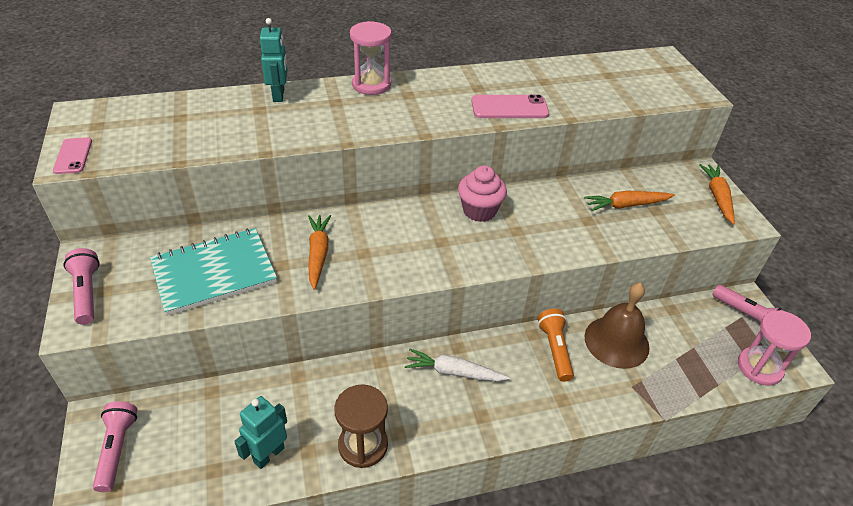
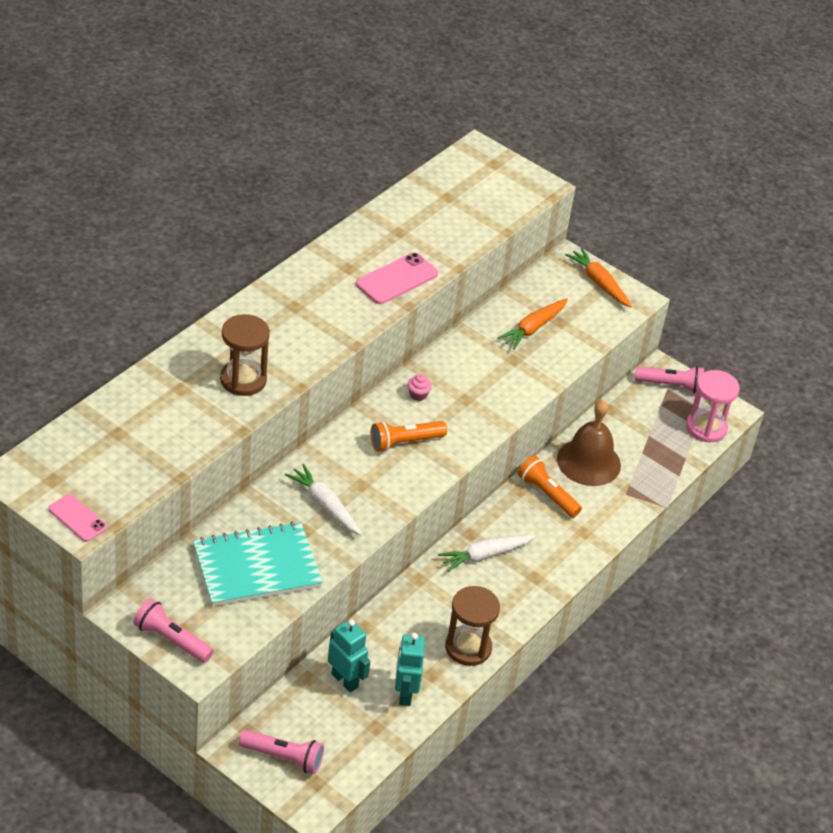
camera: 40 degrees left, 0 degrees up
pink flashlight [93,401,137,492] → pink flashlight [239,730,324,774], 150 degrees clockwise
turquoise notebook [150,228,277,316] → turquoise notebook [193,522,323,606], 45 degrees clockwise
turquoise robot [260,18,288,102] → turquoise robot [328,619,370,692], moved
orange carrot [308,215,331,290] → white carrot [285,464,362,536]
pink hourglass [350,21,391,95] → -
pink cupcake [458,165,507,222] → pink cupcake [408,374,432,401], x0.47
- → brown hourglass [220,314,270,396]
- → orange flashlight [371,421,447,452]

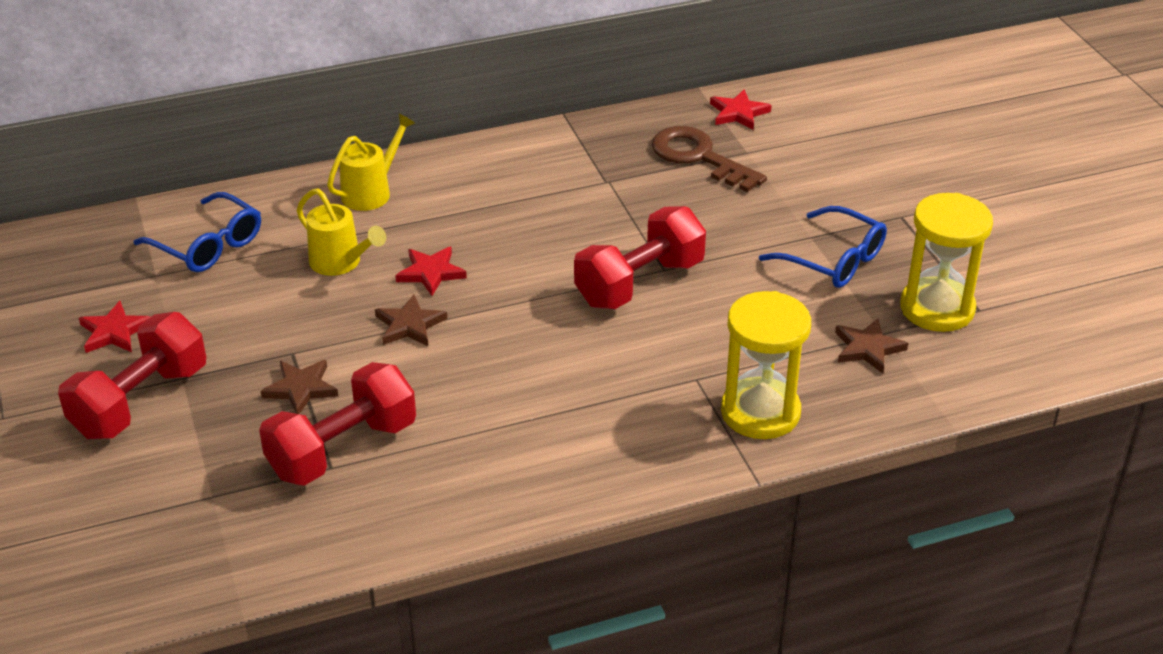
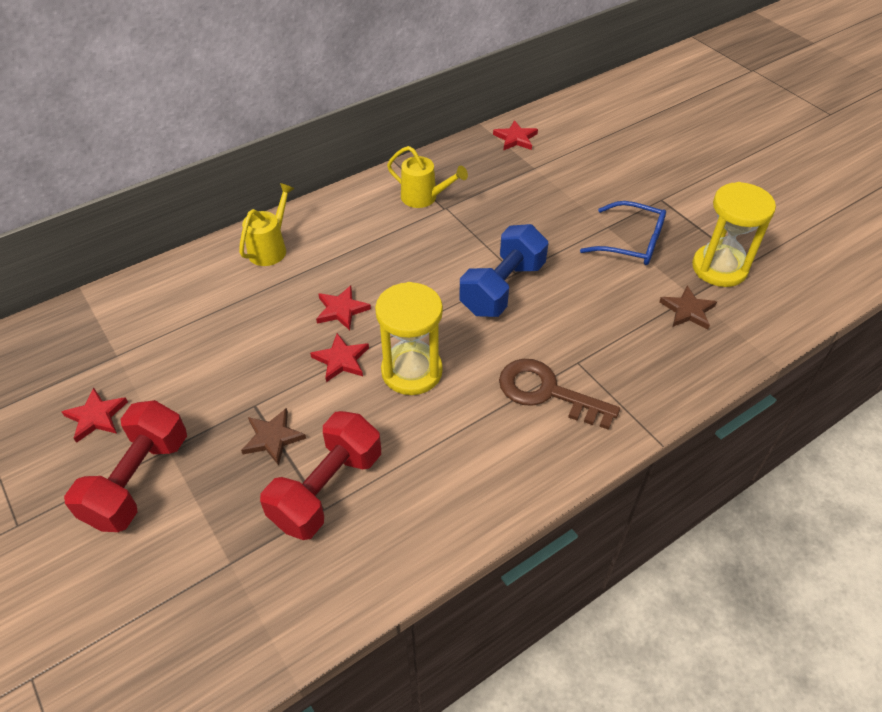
camera: 15 degrees left, 10 degrees up
blue glasses [133,192,261,272] → -
yellow watering can [296,188,386,276] → yellow watering can [387,146,468,208], moved
brown star [375,295,447,346] → red star [310,333,369,382]
red dumbbell [574,206,706,309] → blue dumbbell [459,224,548,317]
brown key [651,126,767,192] → brown key [499,359,620,430], moved
yellow hourglass [721,291,811,439] → yellow hourglass [375,282,443,395], moved

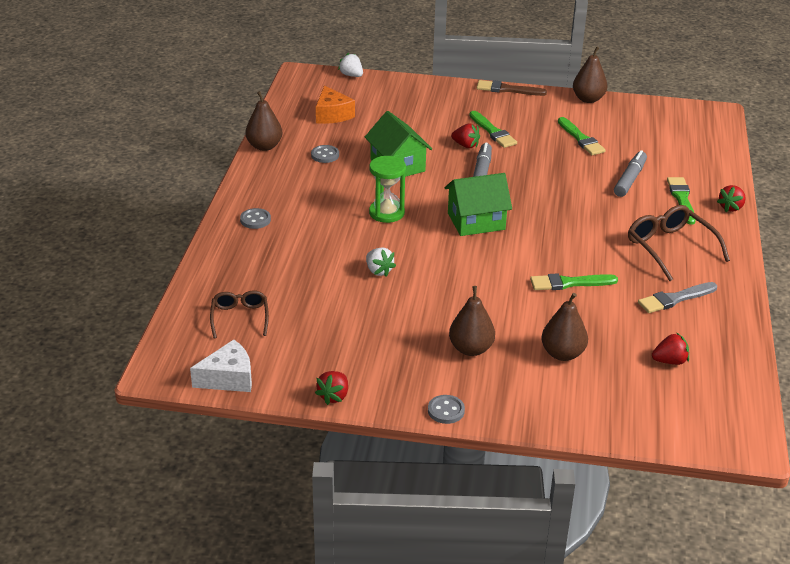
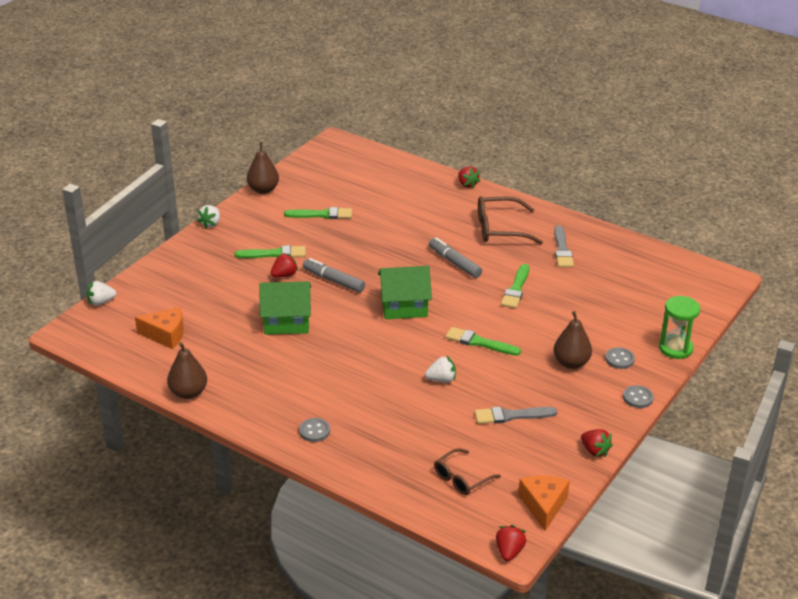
camera: 65 degrees left, 0 degrees up
white cheese [190,340,252,392] → orange cheese [518,475,570,531]
brown glasses [210,290,269,339] → brown glasses [434,448,501,495], 60 degrees counterclockwise
grey button [311,145,339,163] → grey button [605,347,635,369], moved
green hourglass [369,156,406,223] → green hourglass [659,296,700,359], moved
green house [444,173,512,236] → green house [378,266,432,319], 75 degrees clockwise
brown brush [477,80,547,96] → white strawberry [197,205,220,229]
brown pear [542,293,588,361] → -
grey marker [614,150,647,197] → grey marker [429,237,482,278], moved
red strawberry [652,333,689,365] → red strawberry [496,525,526,561], moved
green brush [667,177,696,224] → green brush [445,327,521,356], moved
- → grey brush [475,407,557,424]

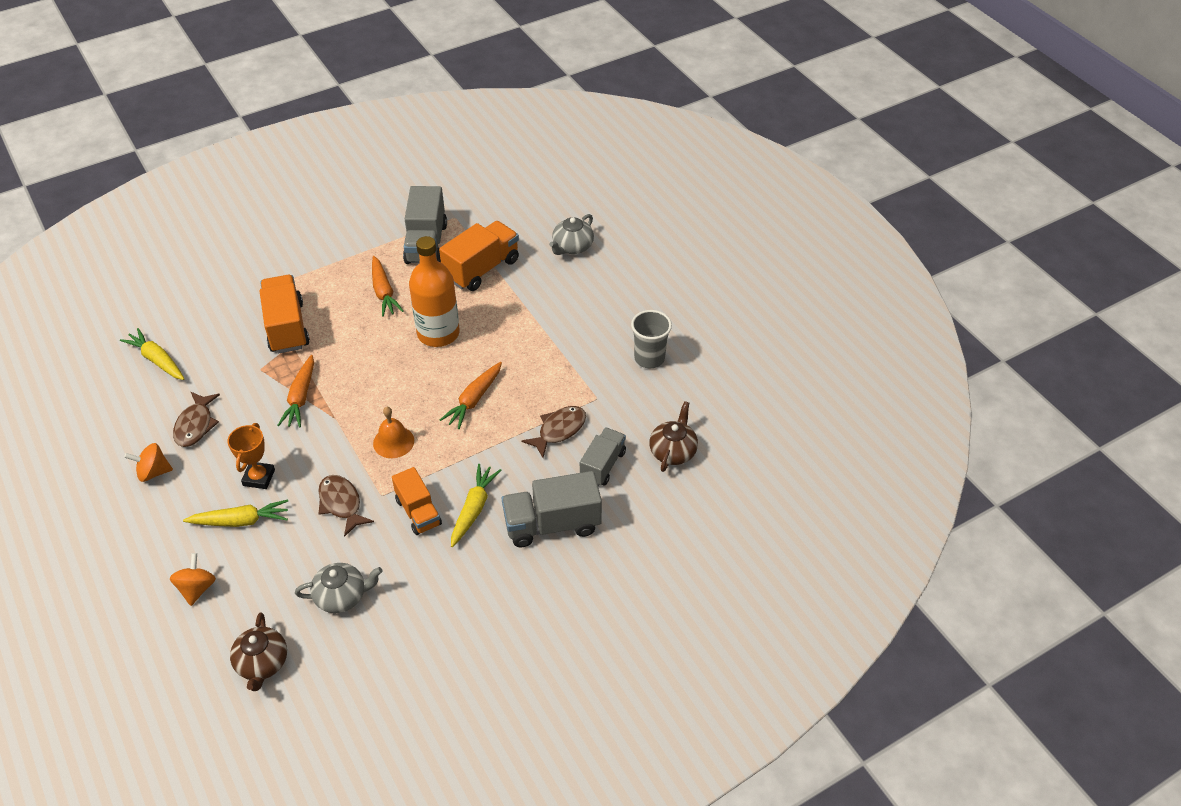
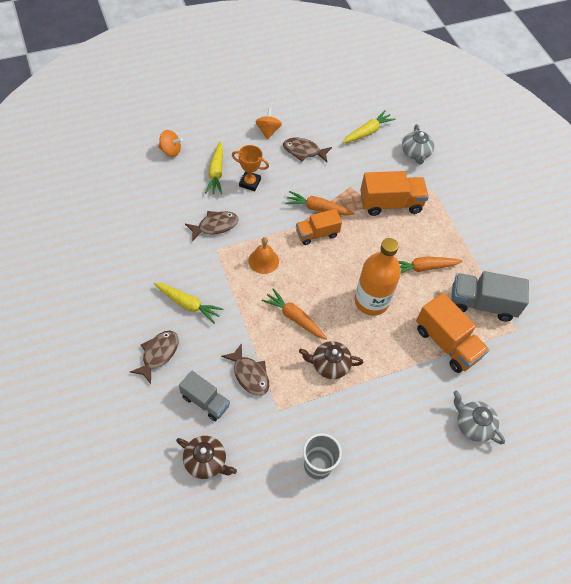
camera: 95 degrees right, 10 degrees up
brown teapot [230,613,287,691] → brown teapot [299,341,363,379], moved
grey teapot [295,563,383,613] → grey teapot [402,124,434,164], moved
orange truck [392,467,442,535] → orange truck [296,209,342,245], moved
grey truck [502,471,602,547] → brown fish [130,331,179,384]

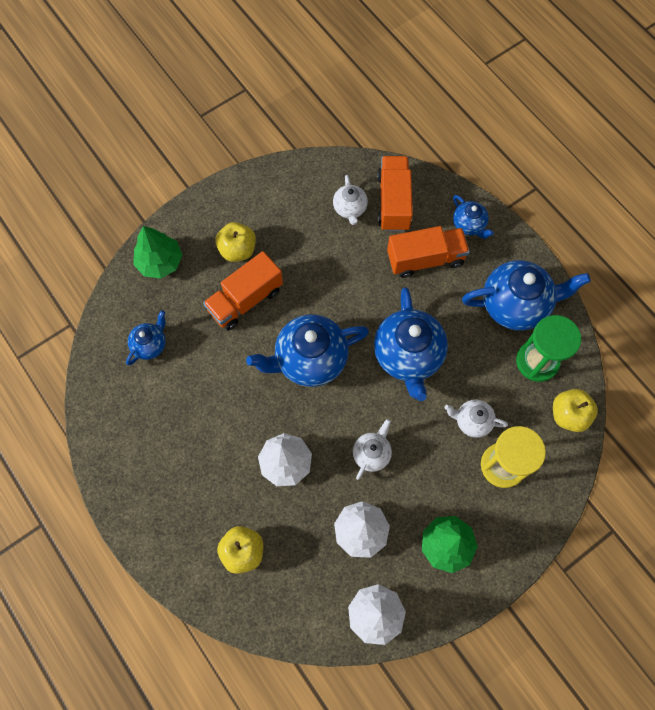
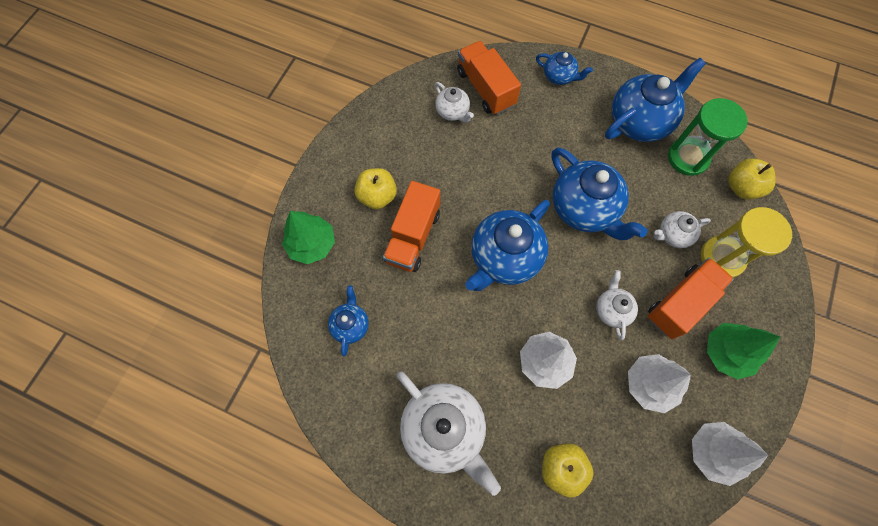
camera: 30 degrees left, 0 degrees up
orange truck [387,226,470,278] → orange truck [648,258,734,339], moved
- → white teapot [397,371,501,496]

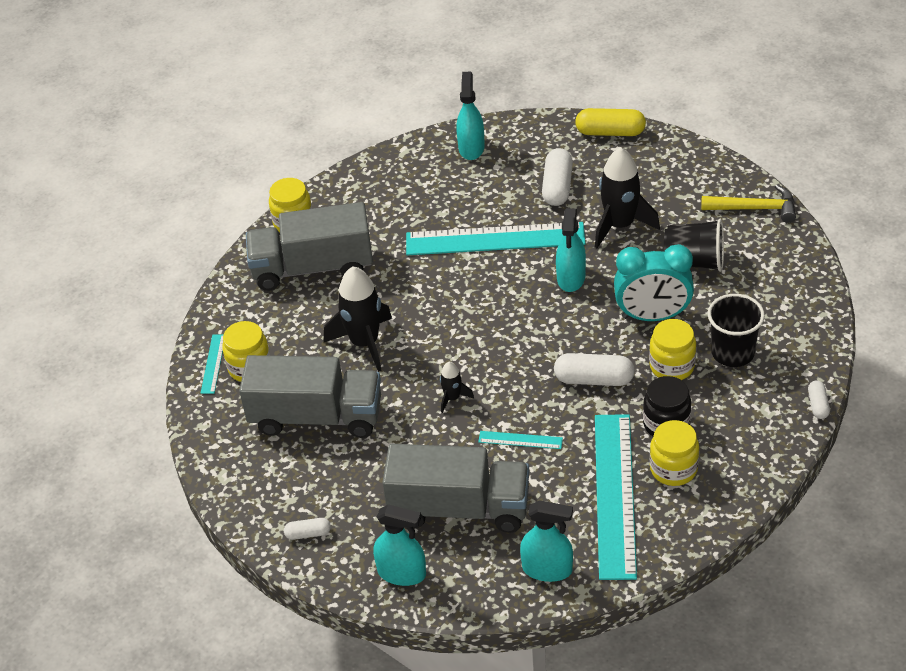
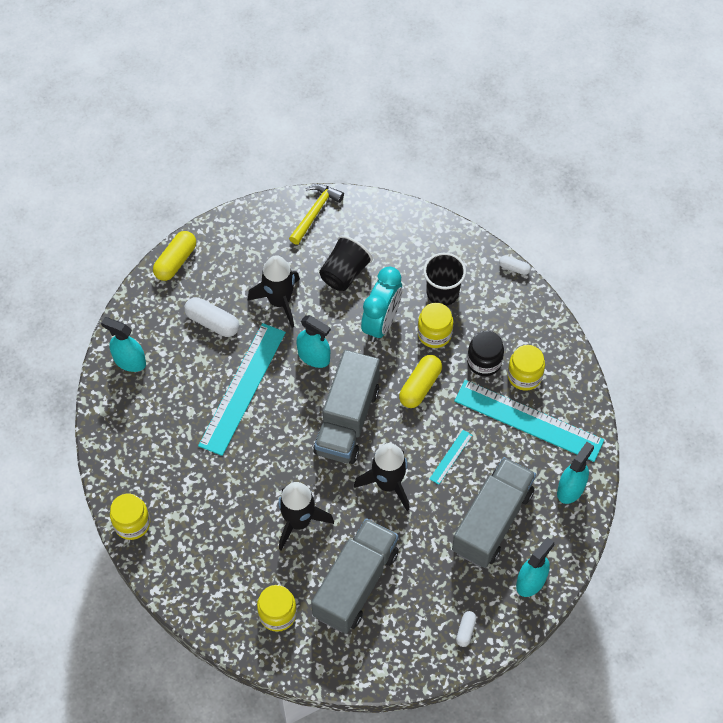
camera: 70 degrees left, 15 degrees up
turquoise ruler [201,334,224,394] → -
grey truck [246,202,373,291] → grey truck [313,350,380,464], moved
black rocket [440,362,474,413] → black rocket [354,443,409,511], x2.04
white capsule [554,353,635,386] → yellow capsule [399,355,442,408]

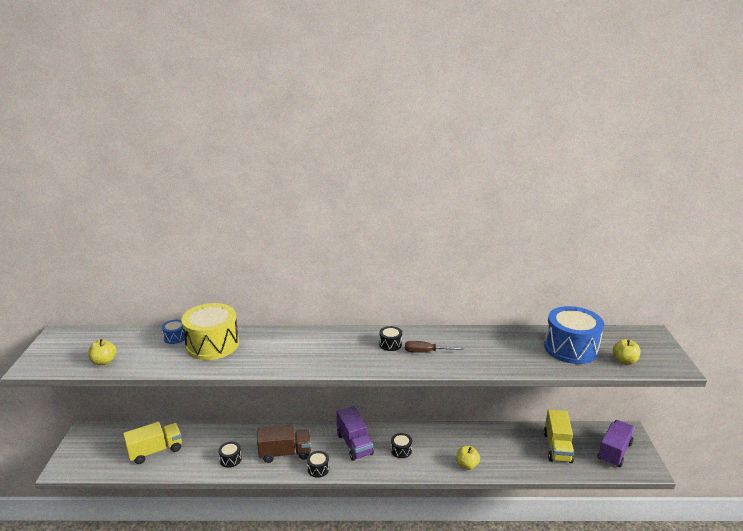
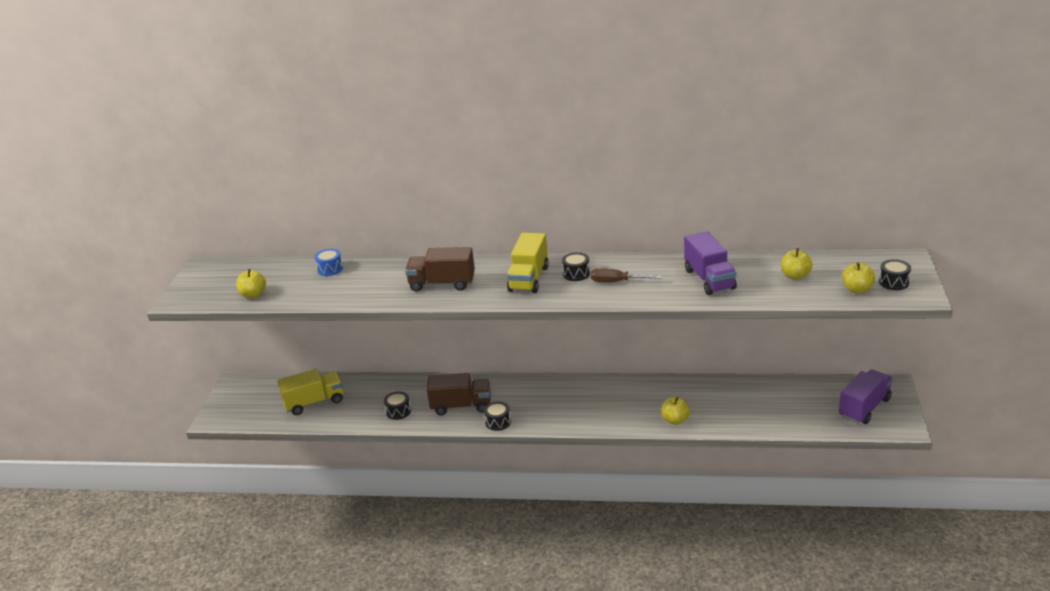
camera: 10 degrees right, 5 degrees up
yellow drum [181,303,239,360] → -
purple truck [336,406,374,461] → purple truck [684,231,737,295], moved
black drum [391,433,412,458] → black drum [879,259,911,290], moved
blue drum [544,306,604,364] → yellow apple [781,248,812,280]
yellow truck [544,410,574,463] → yellow truck [507,233,549,293], moved
- → brown truck [405,247,475,292]

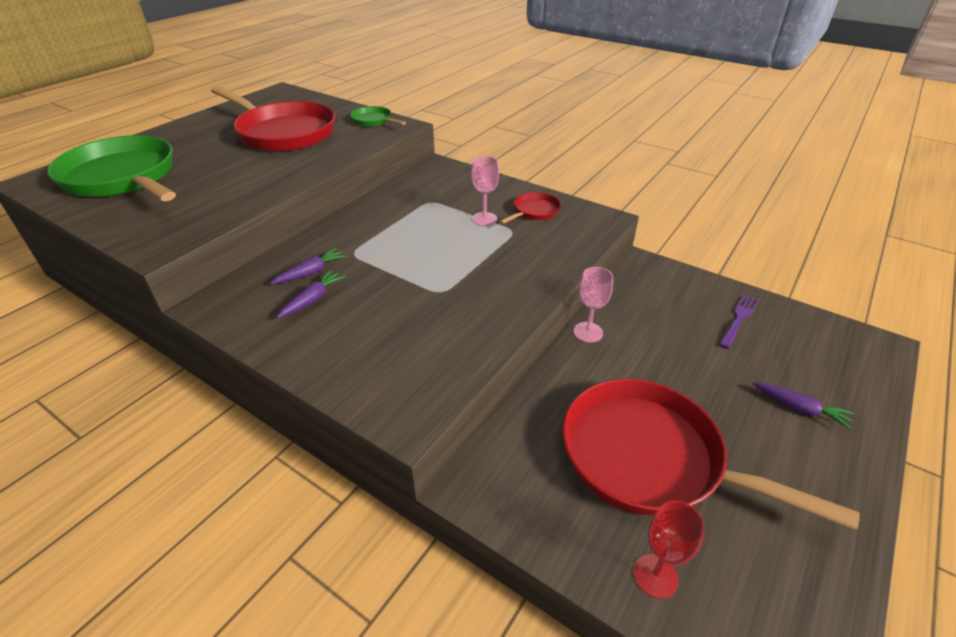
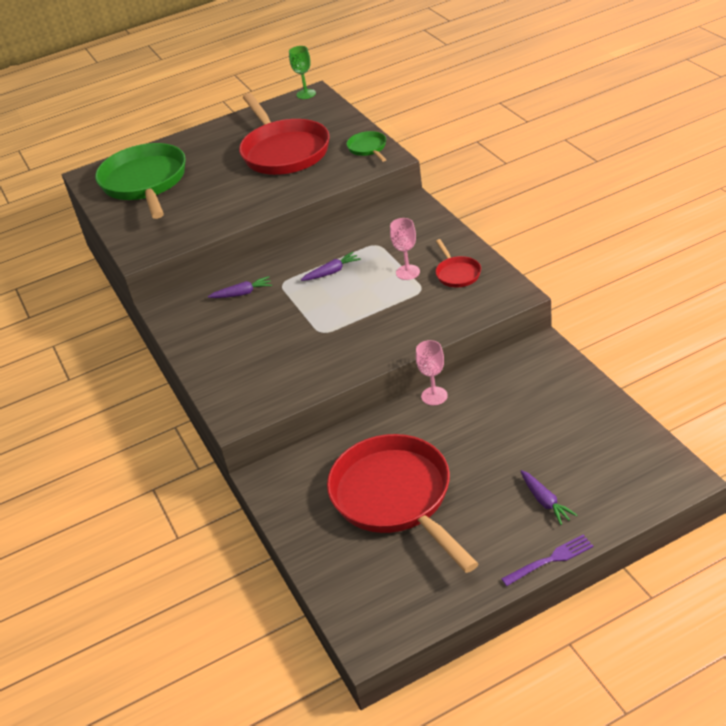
camera: 35 degrees right, 0 degrees up
purple carrot [277,270,346,318] → purple carrot [301,252,361,281], moved
red pan [499,192,561,224] → red pan [436,239,481,287], 90 degrees clockwise
red goblet [633,500,705,599] → -
purple fork [719,295,759,349] → purple fork [501,535,593,586], moved
- → green goblet [289,46,316,99]

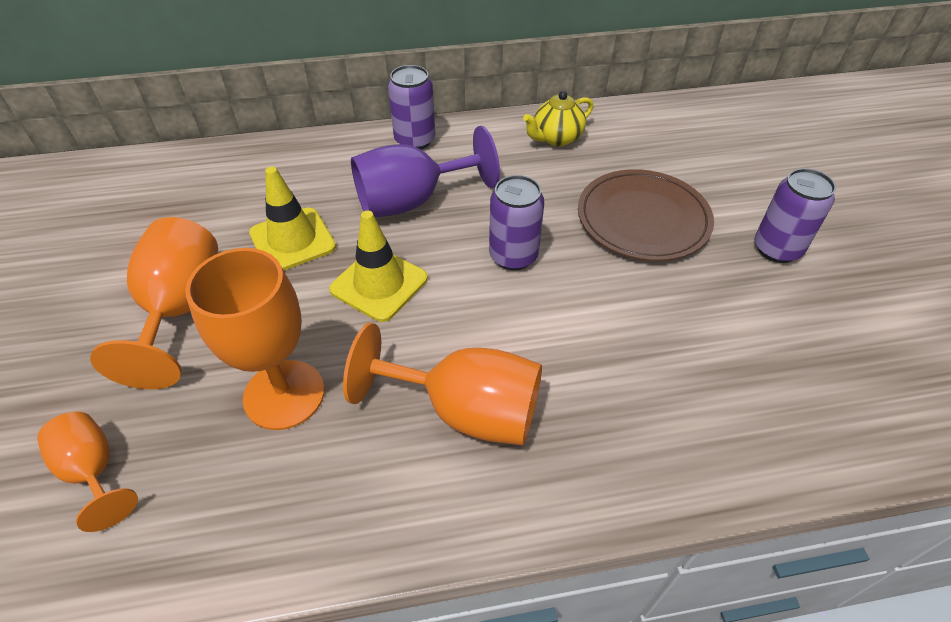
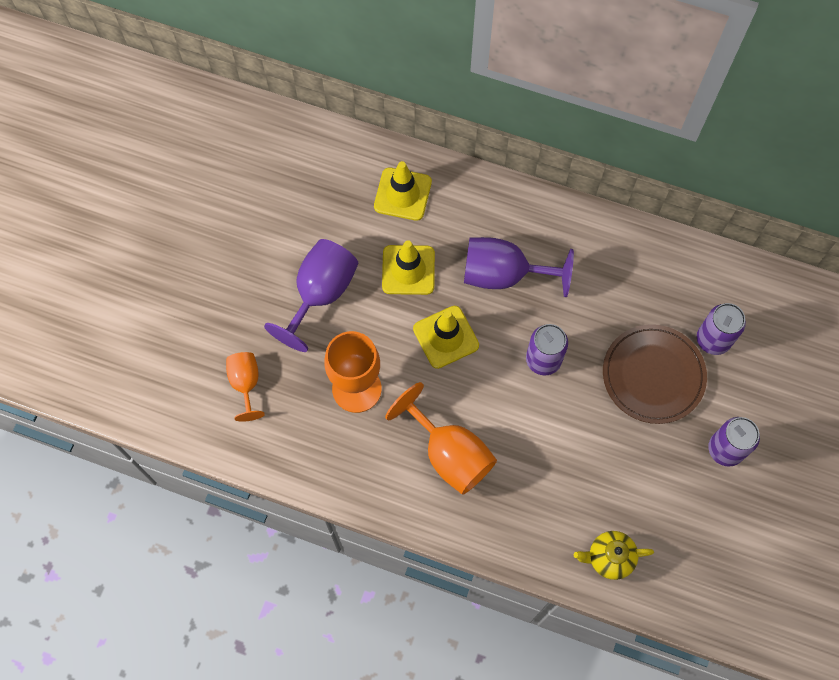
camera: 30 degrees right, 20 degrees up
orange goblet [90,217,218,389] → purple goblet [264,239,358,352]
purple can [388,65,435,149] → purple can [697,303,746,355], moved
yellow teapot [523,91,594,147] → yellow teapot [574,531,654,580], moved
- → yellow traffic cone [374,161,432,221]

